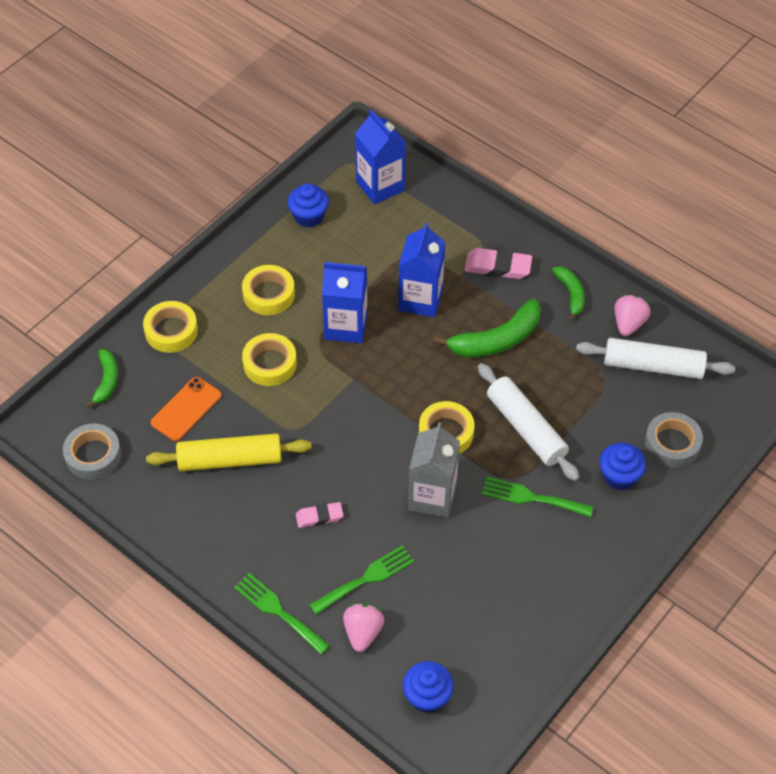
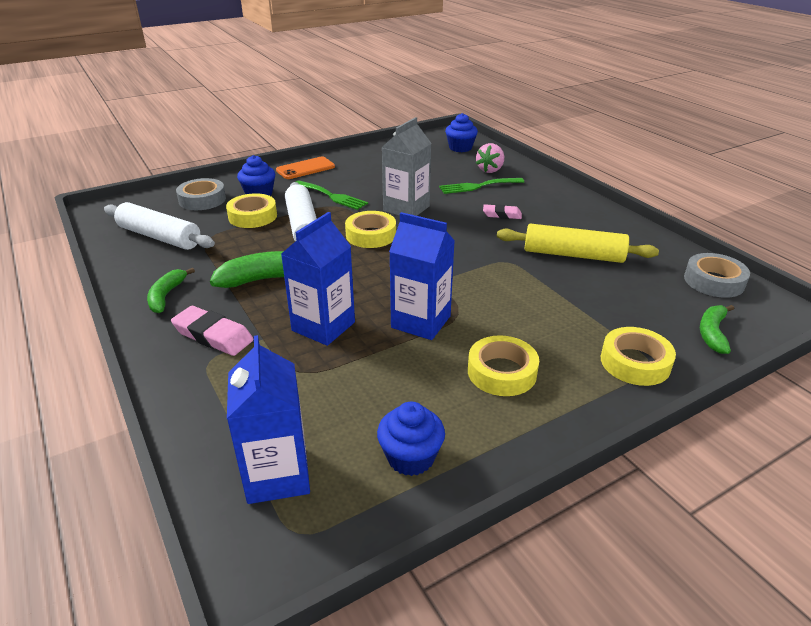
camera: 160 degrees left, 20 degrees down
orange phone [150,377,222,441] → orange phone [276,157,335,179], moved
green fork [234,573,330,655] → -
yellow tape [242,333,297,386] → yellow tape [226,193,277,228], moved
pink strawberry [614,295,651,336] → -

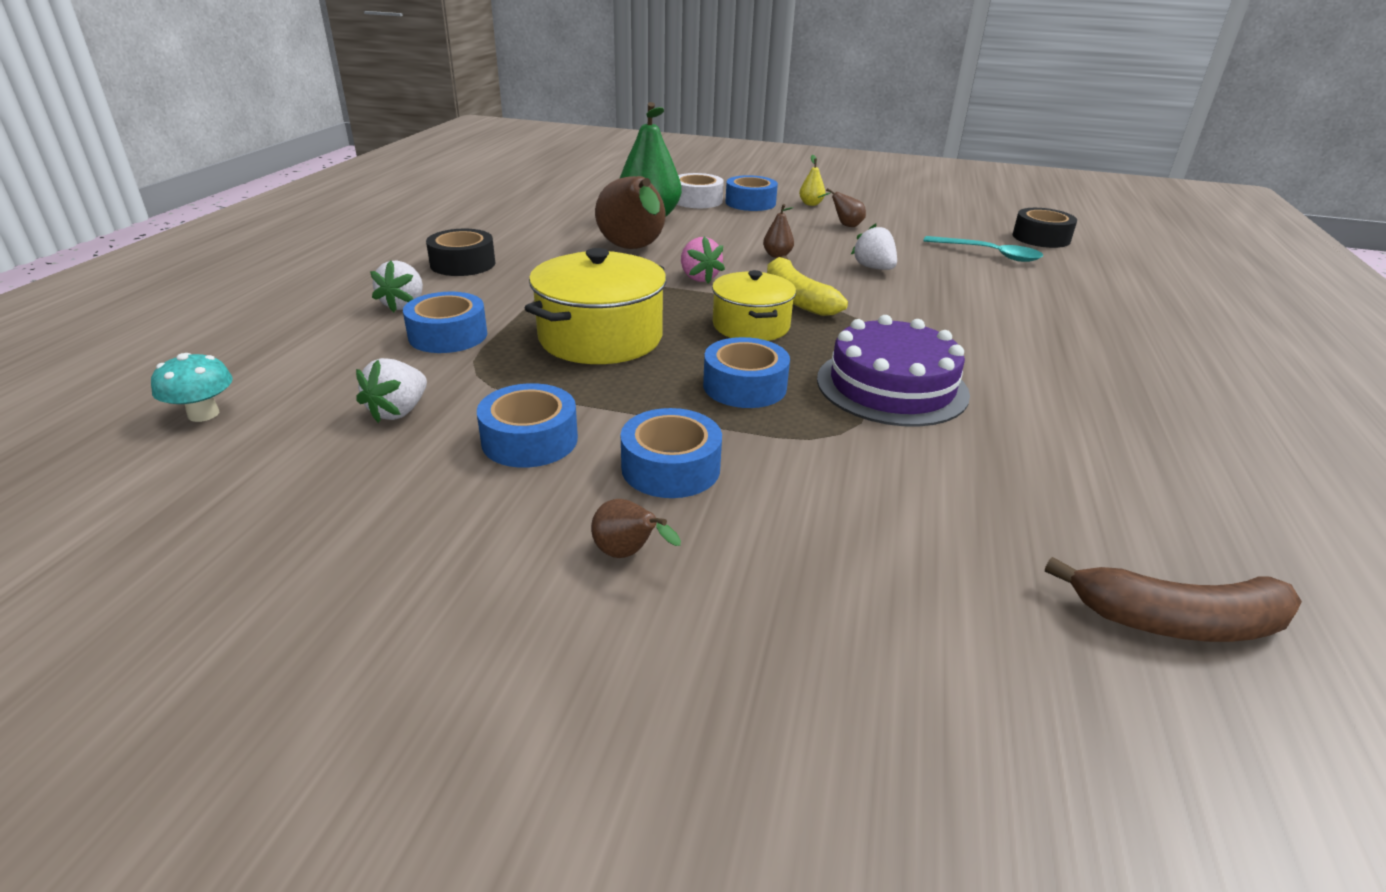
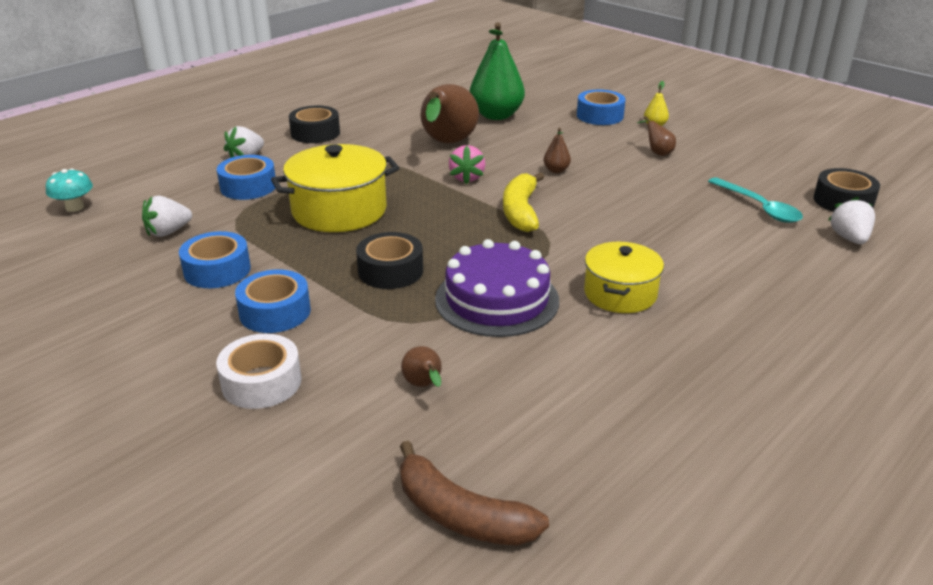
camera: 30 degrees right, 0 degrees up
brown pear [591,499,681,558] → brown pear [401,346,442,387], moved
white tape [677,173,724,208] → white tape [216,334,302,409], moved
blue tape [703,337,790,408] → black tape [356,232,423,289]
yellow pot [712,270,796,341] → yellow pot [584,242,664,313], moved
white strawberry [851,224,897,270] → white strawberry [828,197,875,244], moved

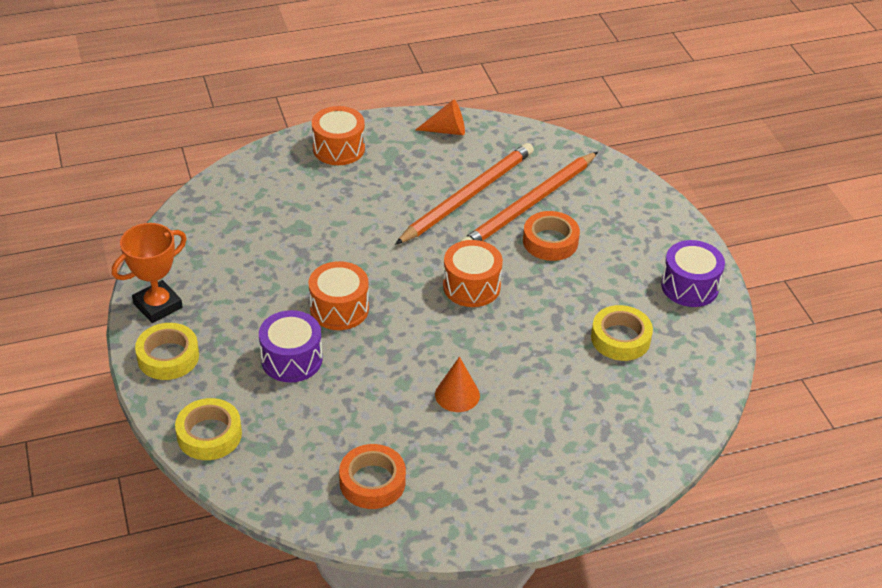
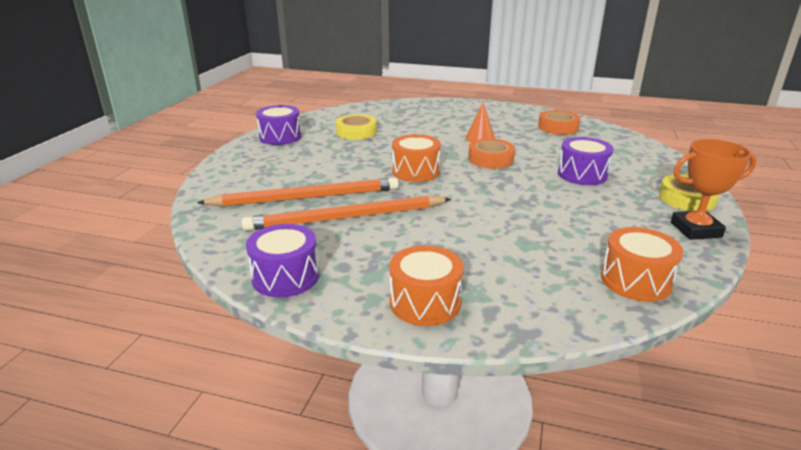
camera: 145 degrees left, 15 degrees down
yellow tape [175,398,242,460] → -
orange drum [308,261,369,330] → orange drum [601,227,683,302], moved
orange cone [415,99,465,135] → purple drum [246,224,319,297]
orange tape [523,211,580,261] → orange tape [468,139,515,169], moved

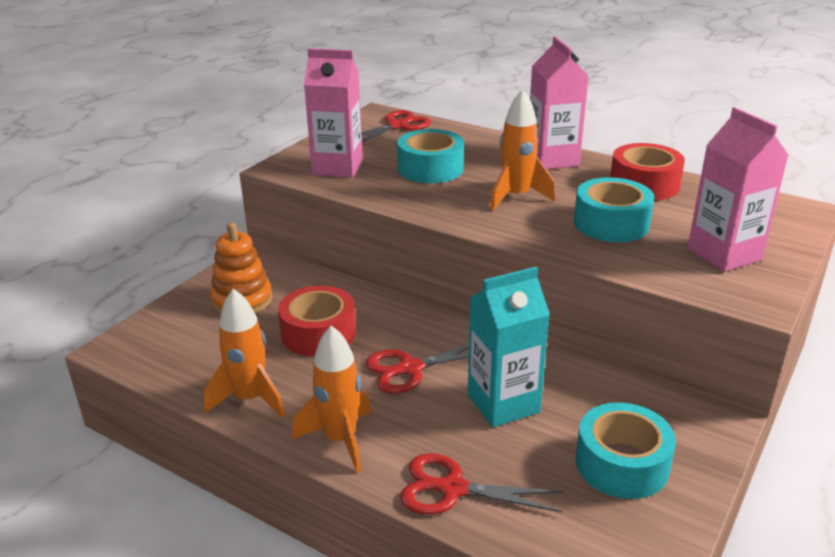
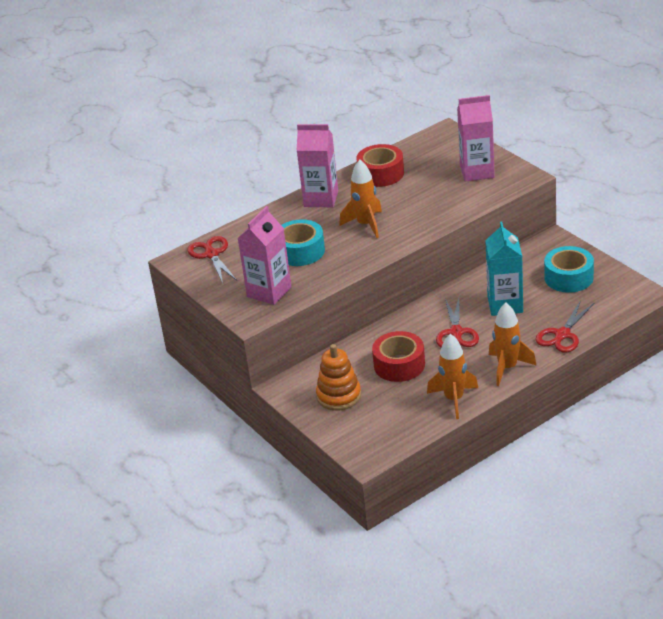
camera: 65 degrees left, 5 degrees up
turquoise tape [574,177,655,242] → -

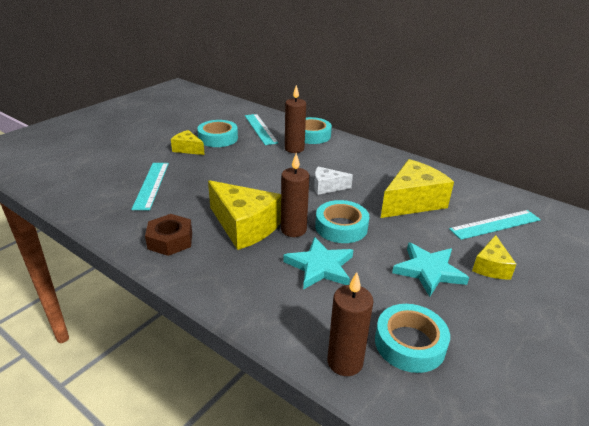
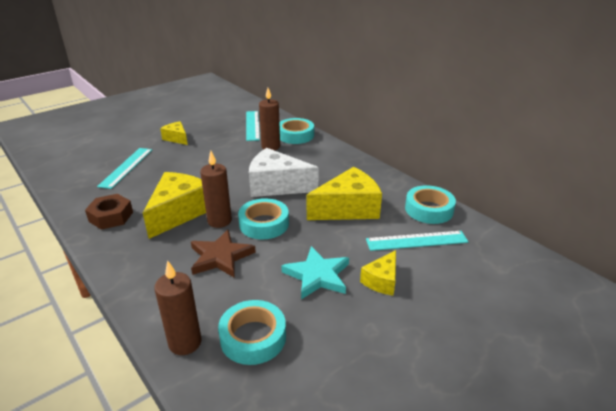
camera: 15 degrees right, 0 degrees up
turquoise tape [197,120,238,147] → turquoise tape [405,185,456,224], moved
yellow cheese [208,180,281,250] → yellow cheese [143,172,206,239], 120 degrees counterclockwise
turquoise star [283,237,353,290] → brown star [191,230,256,278]
white cheese [314,167,353,195] → white cheese [249,148,319,197], x1.86

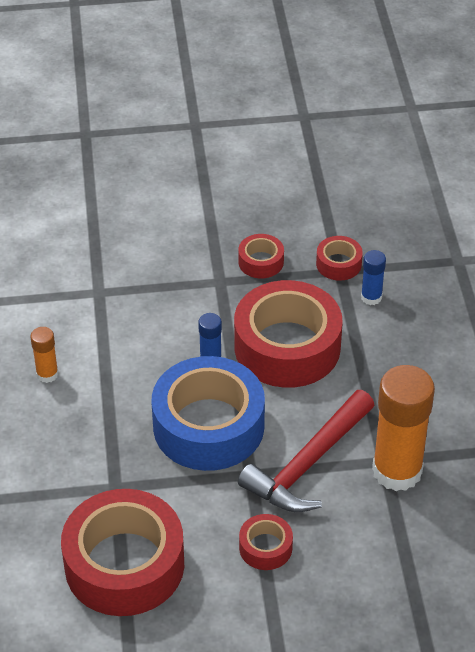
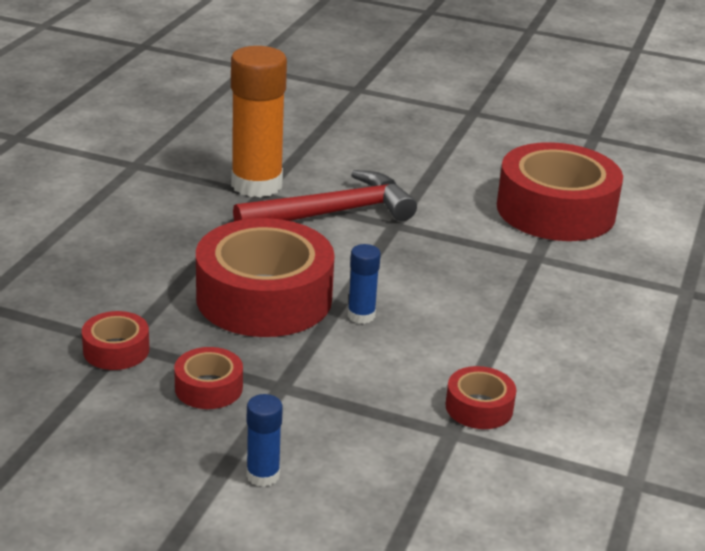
camera: 155 degrees left, 15 degrees down
orange glue stick [30,327,59,383] → -
blue tape [152,356,265,471] → -
red tape [239,514,293,570] → red tape [446,366,516,429], moved
blue glue stick [361,250,386,305] → blue glue stick [246,394,283,487], moved

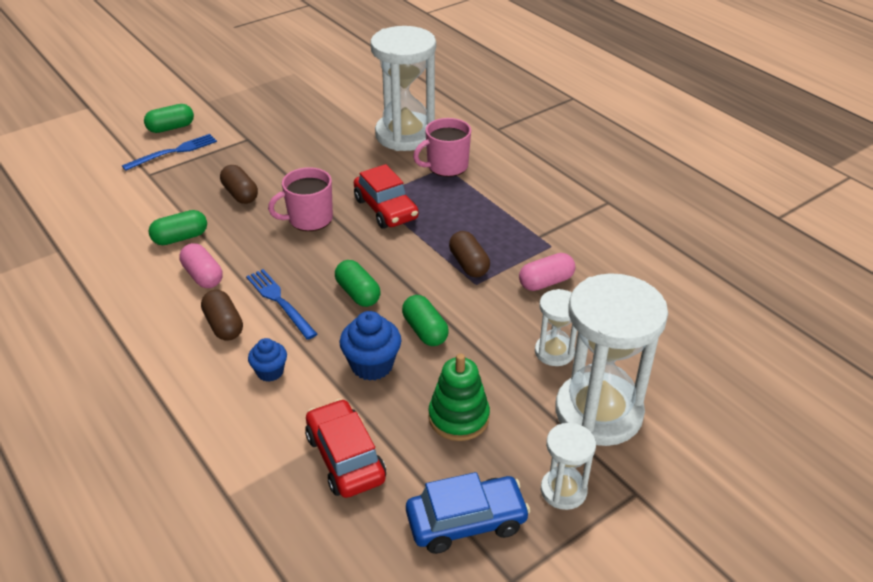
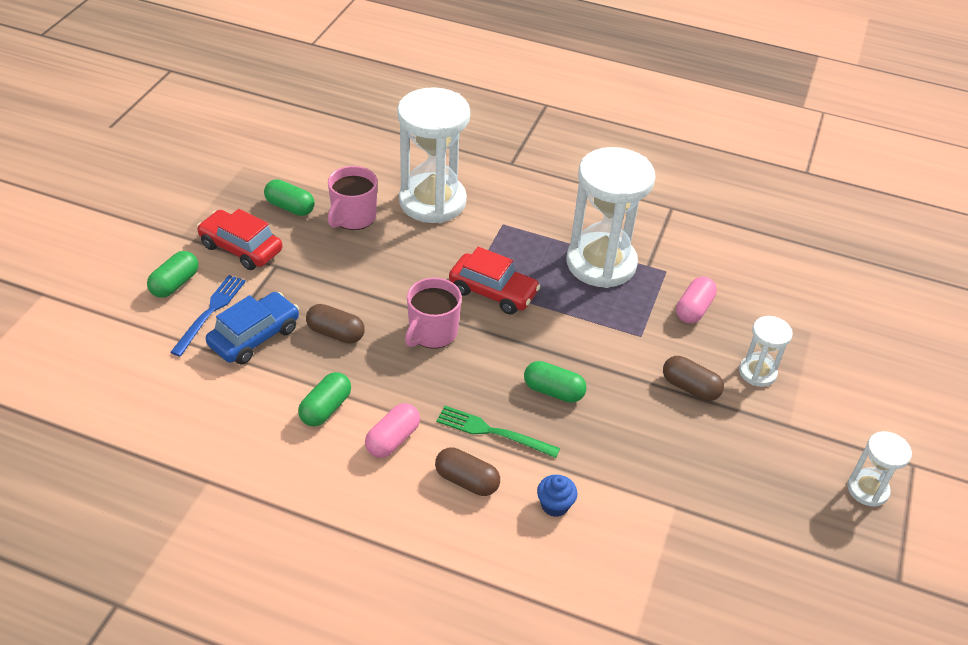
camera: 35 degrees left, 5 degrees up
pink capsule [179,243,222,288] → pink capsule [365,403,420,458], 75 degrees counterclockwise
blue fork [246,269,317,340] → green fork [436,406,560,458]
red car [305,399,386,498] → red car [197,209,282,270], moved
blue cupcake [340,311,401,381] → -
green capsule [402,295,449,346] → green capsule [264,179,315,216], moved
blue car [406,472,530,554] → blue car [206,292,299,364], moved
pink mug [413,118,471,177] → pink mug [328,166,377,230], moved
green stacking toy [428,353,490,441] → -
brown capsule [449,231,490,277] → brown capsule [663,356,724,401], moved
white hourglass [555,273,668,446] → white hourglass [567,147,656,288], moved

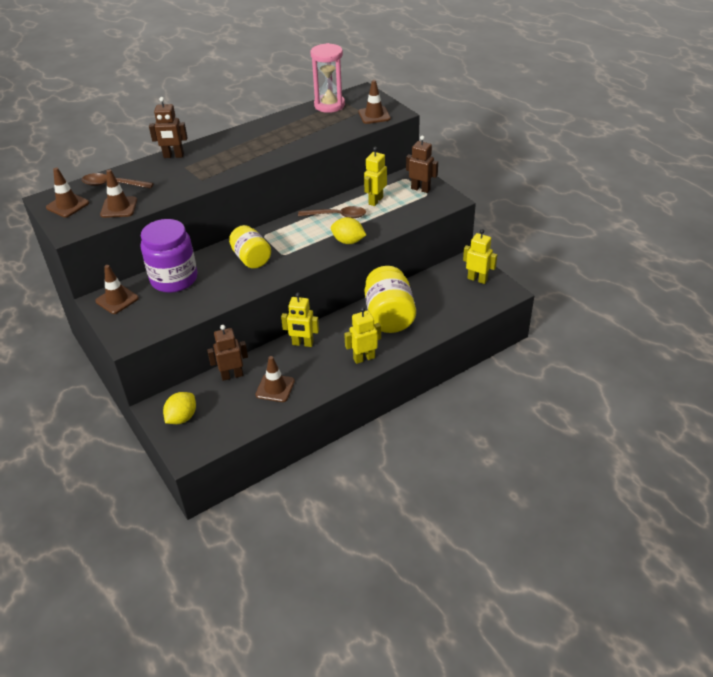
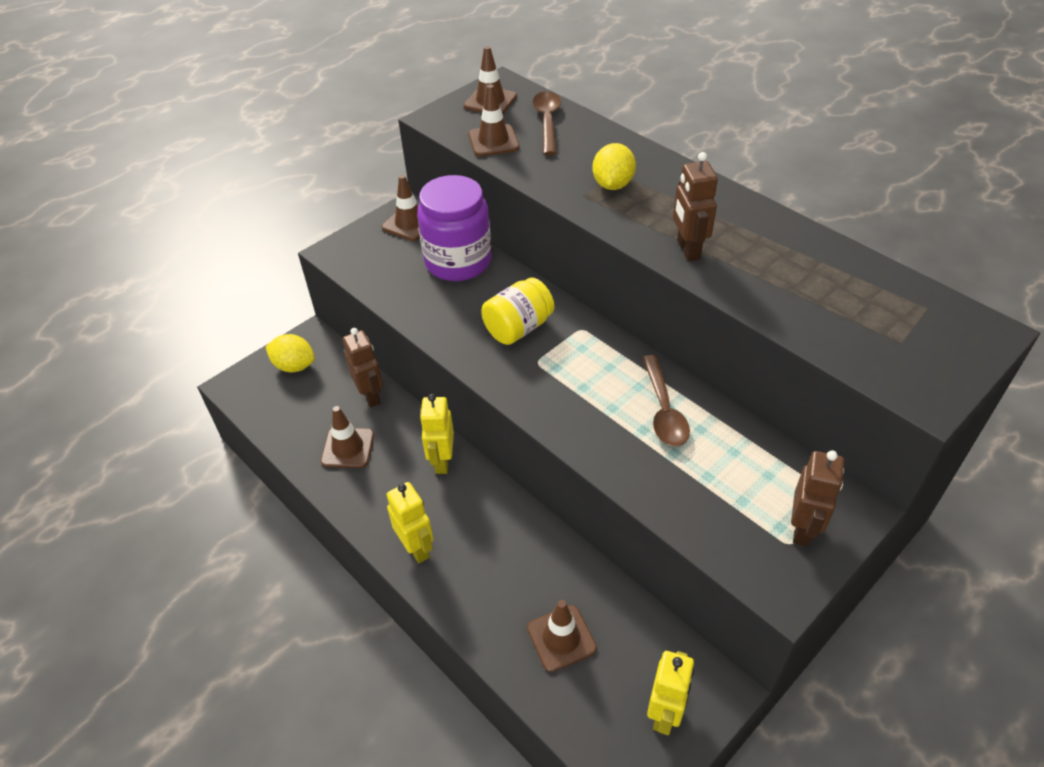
camera: 80 degrees right, 5 degrees up
brown robot [149,97,188,158] → brown robot [673,152,718,262], moved
pink hourglass [311,43,345,113] → -
yellow lemon [331,217,366,244] → yellow lemon [592,143,636,190], moved
brown traffic cone [358,80,391,124] → brown traffic cone [527,600,597,672], moved
yellow robot [364,147,387,206] → -
yellow jar [365,266,416,333] → -

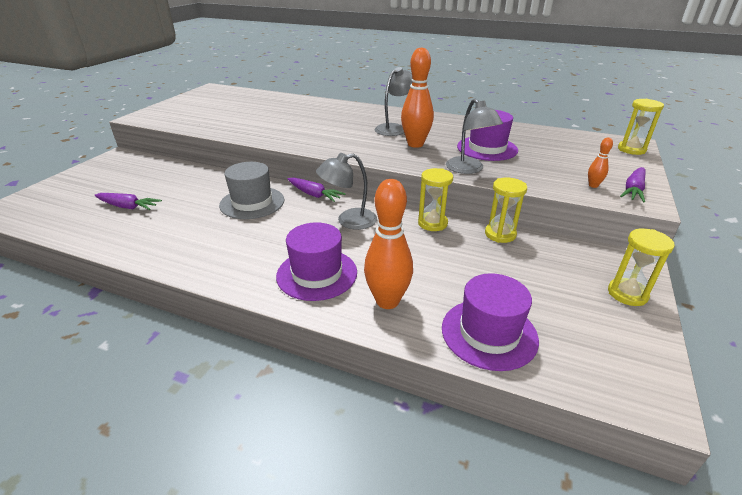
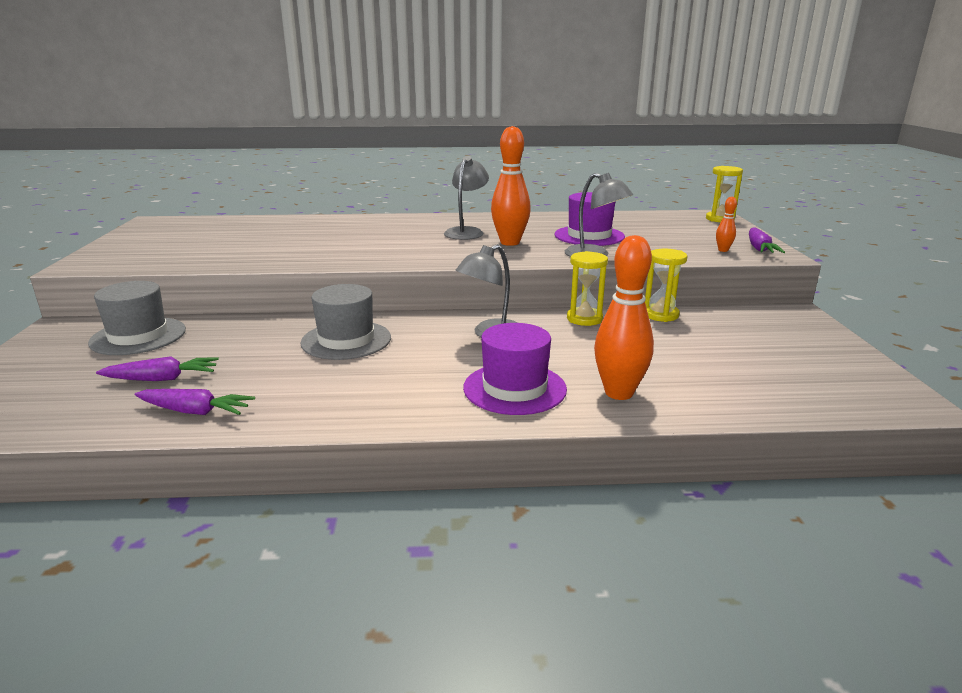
camera: 25 degrees left, 10 degrees down
purple carrot [288,177,346,202] → purple carrot [135,389,255,415], moved
purple hat [442,273,539,371] → -
yellow hourglass [608,228,675,306] → -
- → grey hat [88,281,186,355]

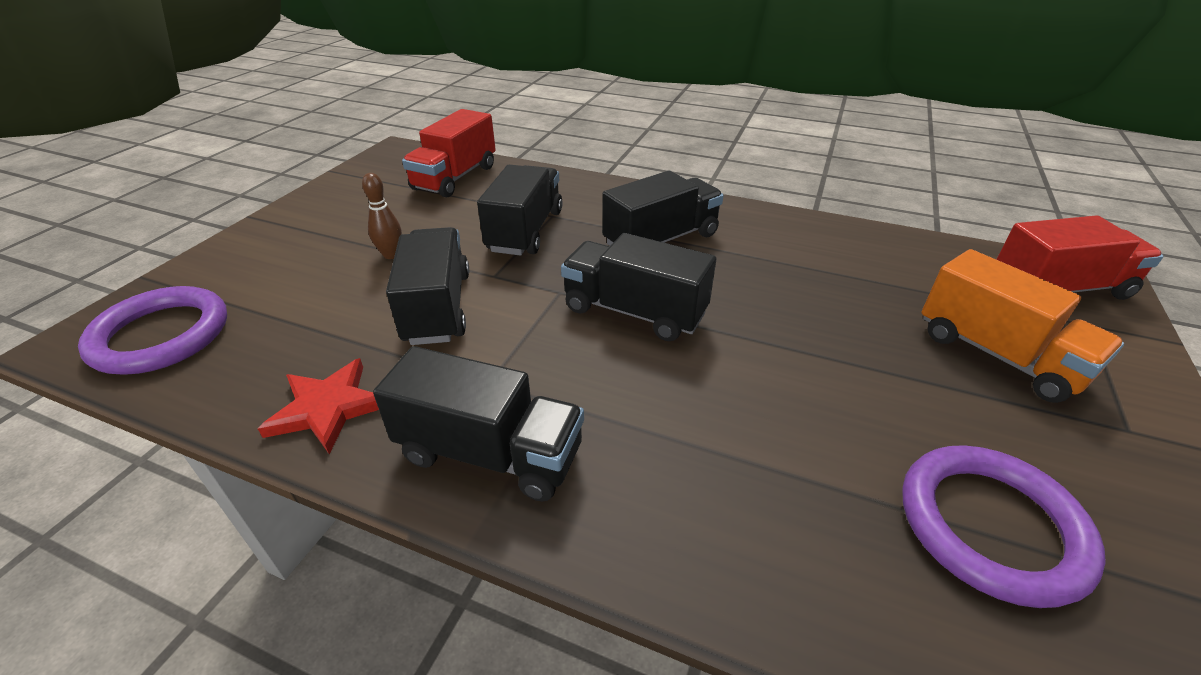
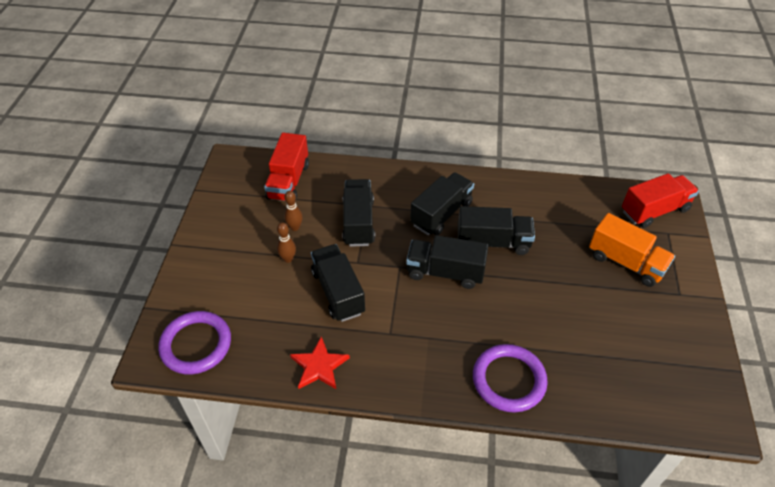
camera: 15 degrees left, 10 degrees up
black truck [373,346,584,502] → black truck [458,206,535,255], moved
purple ring [902,445,1106,608] → purple ring [473,344,548,413], moved
- → brown bowling pin [284,191,303,231]

